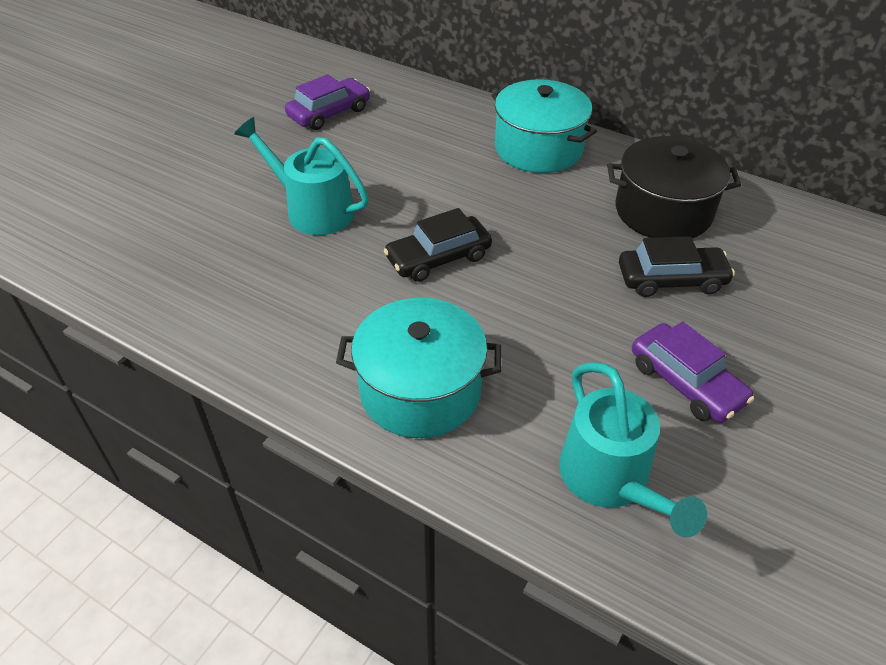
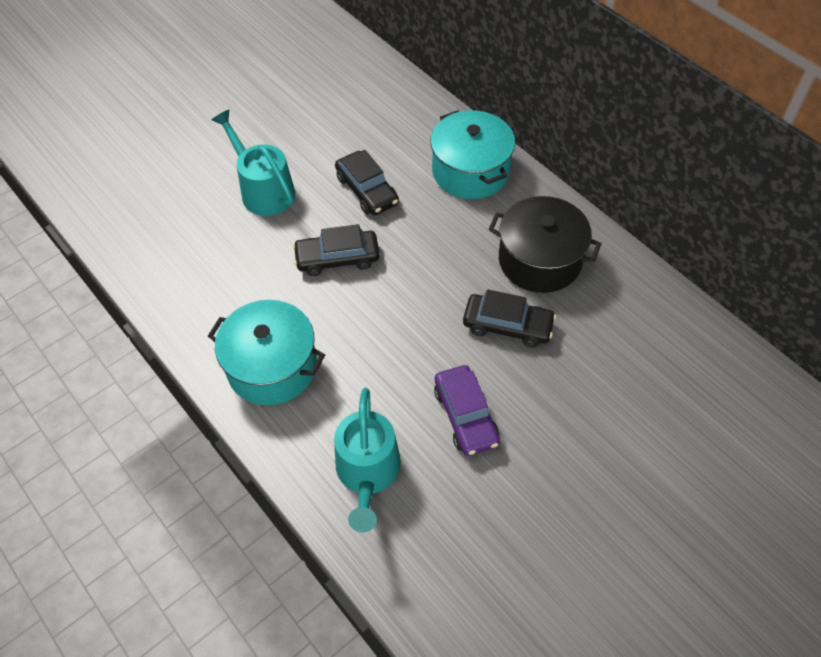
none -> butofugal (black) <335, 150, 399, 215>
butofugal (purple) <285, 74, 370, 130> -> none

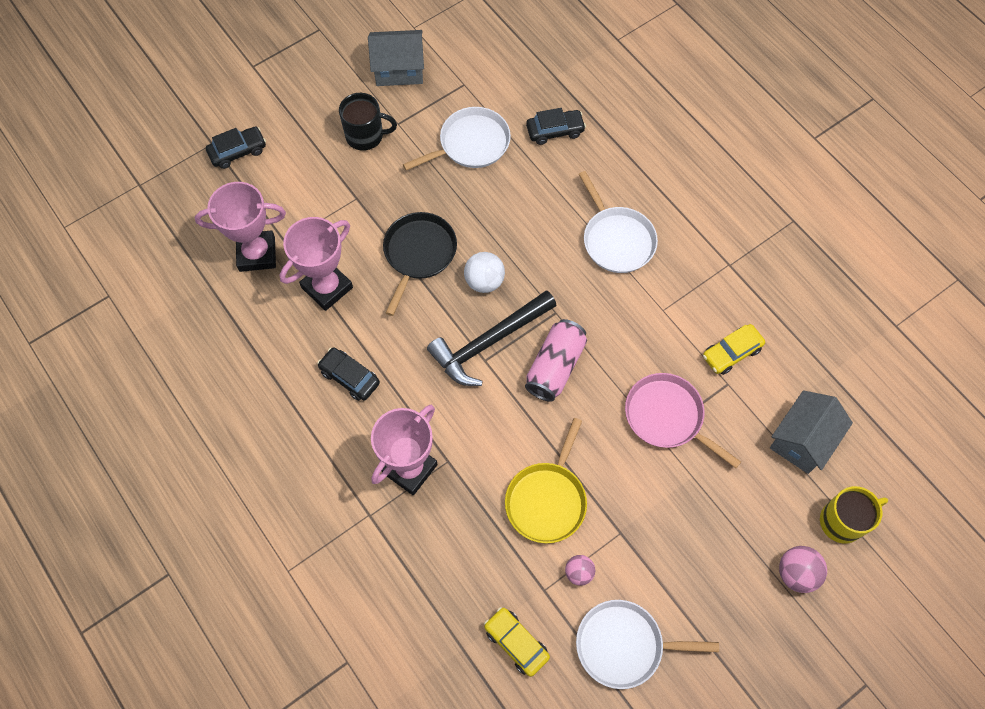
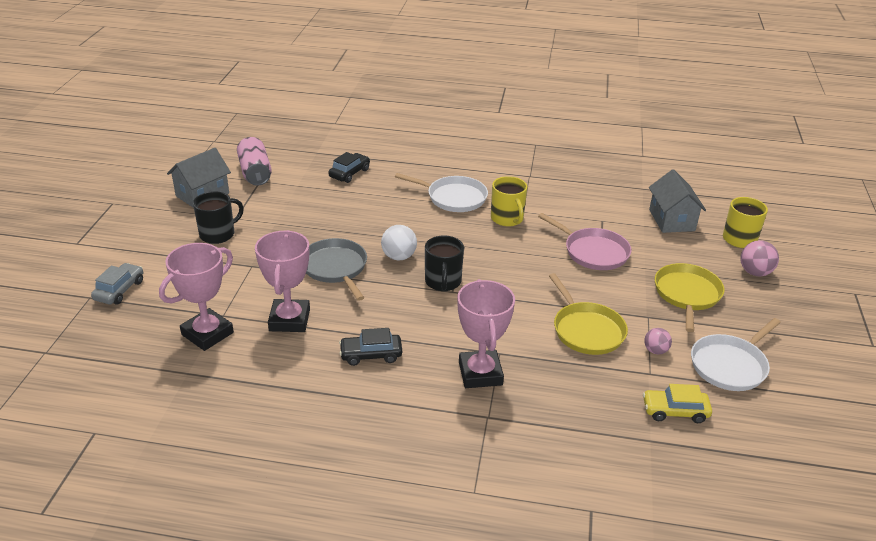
butofugal (black) <206, 126, 266, 169> -> butofugal (grey) <91, 263, 143, 305>
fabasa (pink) <525, 319, 587, 402> -> fabasa (pink) <237, 137, 272, 186>, moved
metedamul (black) <383, 212, 457, 316> -> metedamul (grey) <306, 238, 367, 301>
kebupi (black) <427, 290, 557, 386> -> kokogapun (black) <425, 235, 464, 291>
none -> kokogapun (yellow) <491, 176, 527, 226>
metedamul (pink) <625, 373, 741, 468> -> metedamul (pink) <538, 213, 632, 270>, 135 degrees counterclockwise
none -> metedamul (yellow) <654, 263, 725, 332>
metedamul (white) <403, 107, 511, 170> -> none
butofugal (yellow) <703, 324, 765, 375> -> none

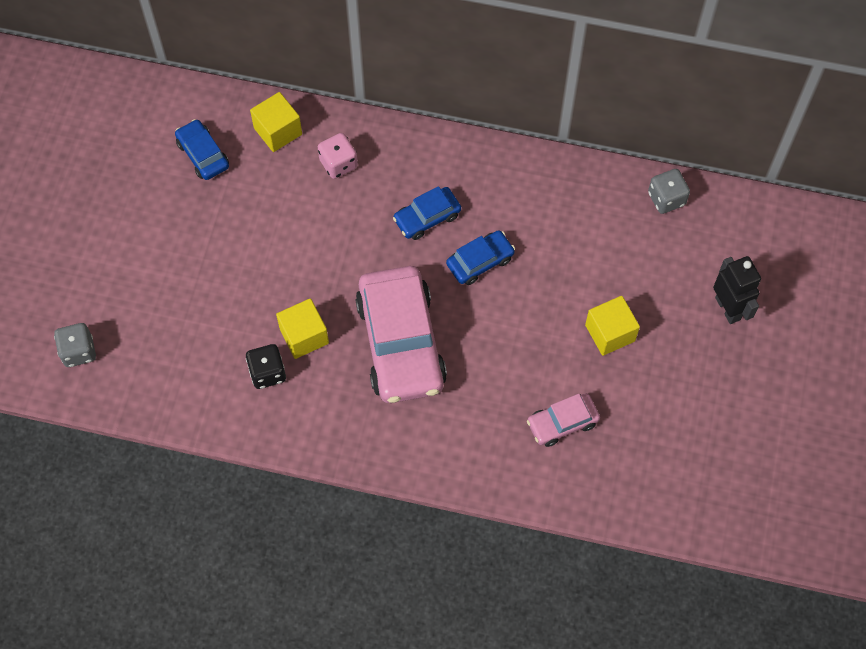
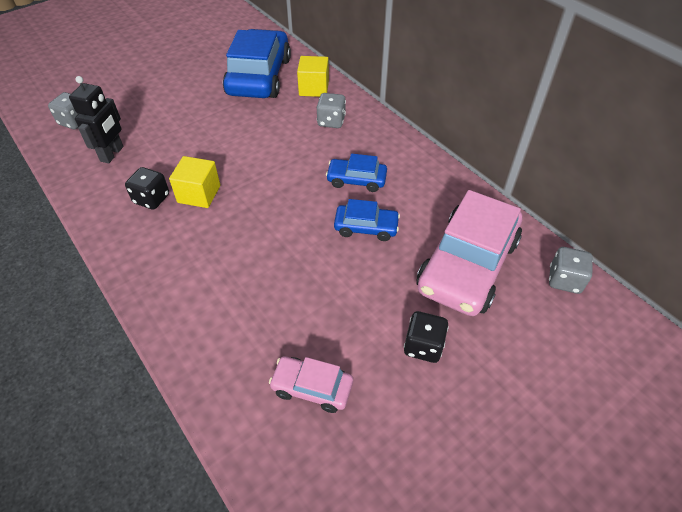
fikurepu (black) <713, 256, 761, 324> -> fikurepu (black) <69, 76, 123, 163>, moved
butofugal (blue) <175, 119, 229, 180> -> butofugal (blue) <223, 29, 291, 98>, x2.05
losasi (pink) <318, 133, 358, 179> -> losasi (grey) <317, 93, 346, 128>
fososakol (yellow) <585, 296, 640, 356> -> losasi (black) <404, 311, 449, 363>
butofugal (pink) <355, 266, 447, 403> -> butofugal (pink) <416, 190, 522, 316>, moved

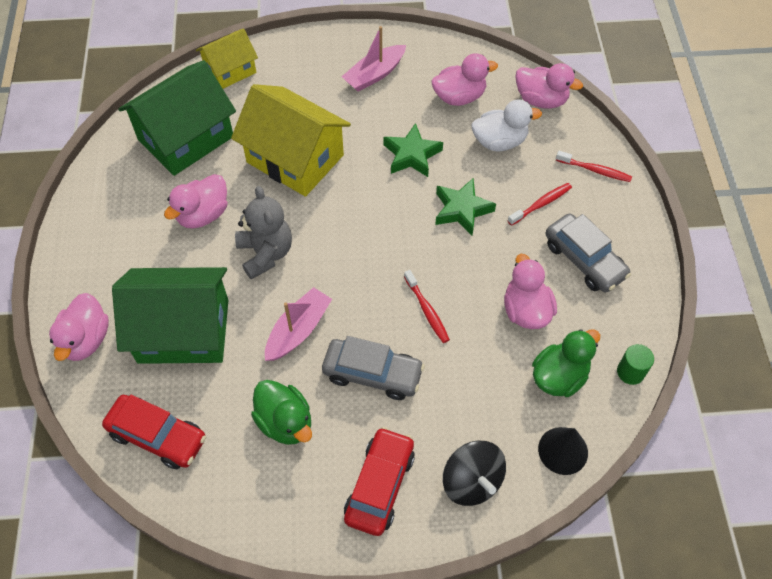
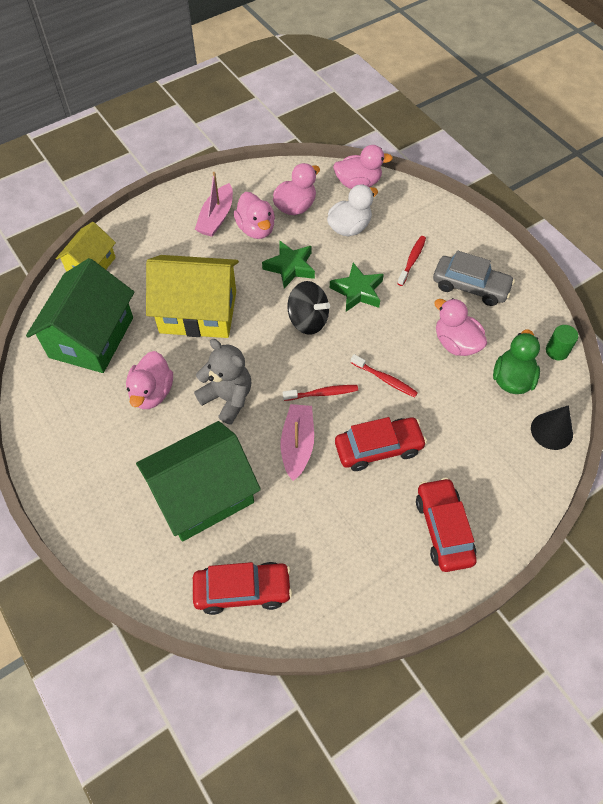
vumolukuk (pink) <49, 293, 109, 361> -> vumolukuk (pink) <234, 192, 275, 239>, moved
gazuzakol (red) <556, 151, 632, 182> -> gazuzakol (red) <283, 385, 358, 401>, moved
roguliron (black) <443, 441, 506, 506> -> roguliron (black) <287, 281, 330, 335>, moved
butofugal (grey) <322, 336, 425, 400> -> butofugal (red) <335, 417, 427, 471>
vumolukuk (green) <251, 380, 312, 445> -> none

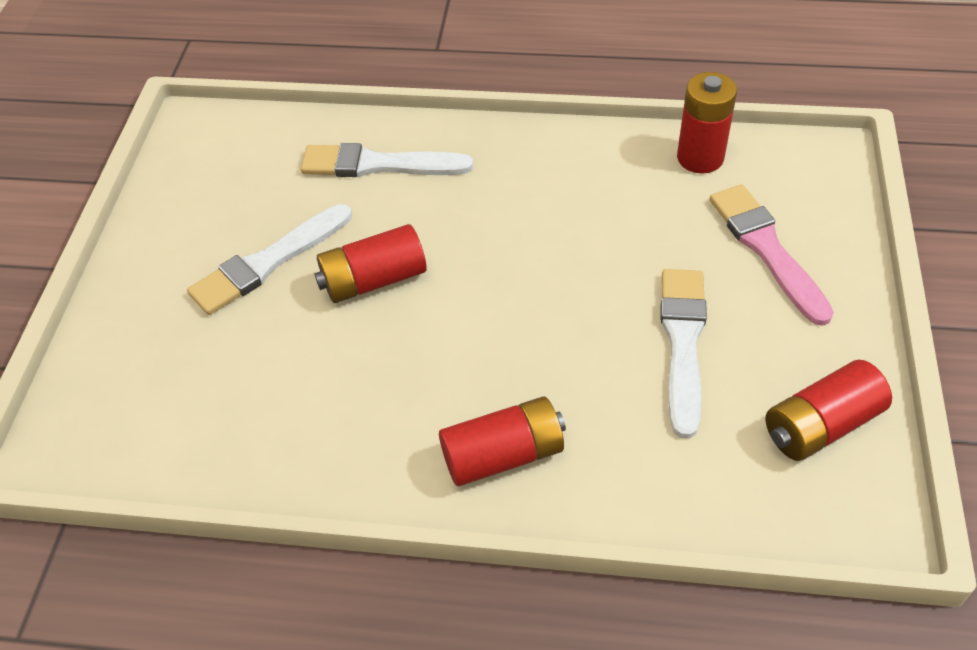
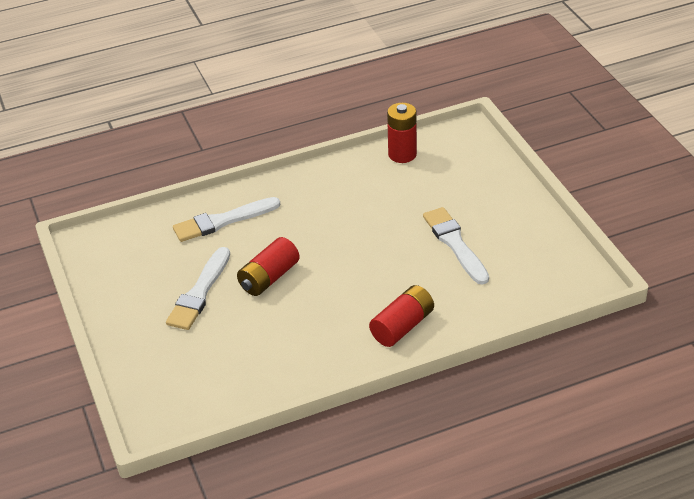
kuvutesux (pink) <710, 184, 834, 326> -> none
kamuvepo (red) <766, 360, 892, 461> -> none

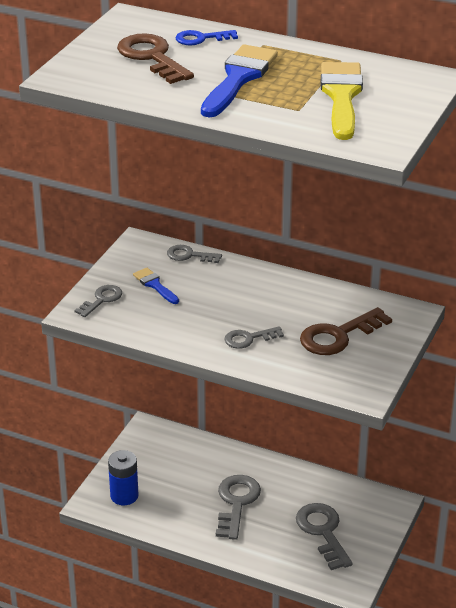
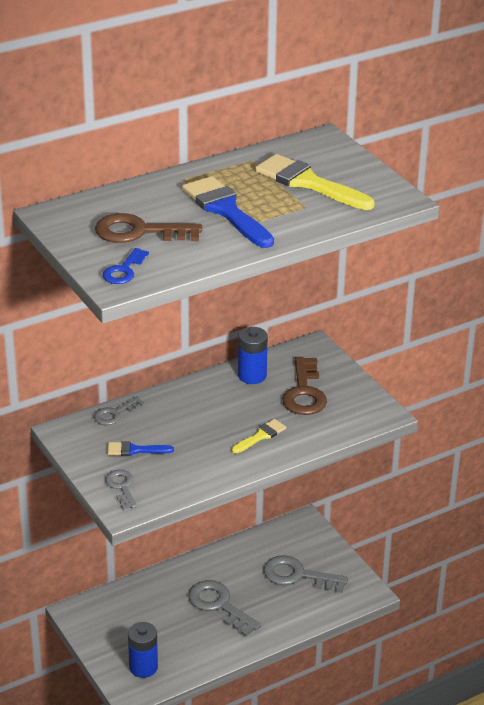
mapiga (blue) <176, 30, 238, 45> -> mapiga (blue) <103, 248, 149, 284>, moved
mapiga (grey) <224, 326, 284, 349> -> kuvutesux (yellow) <232, 419, 286, 453>
none -> kamuvepo (blue) <238, 327, 268, 384>

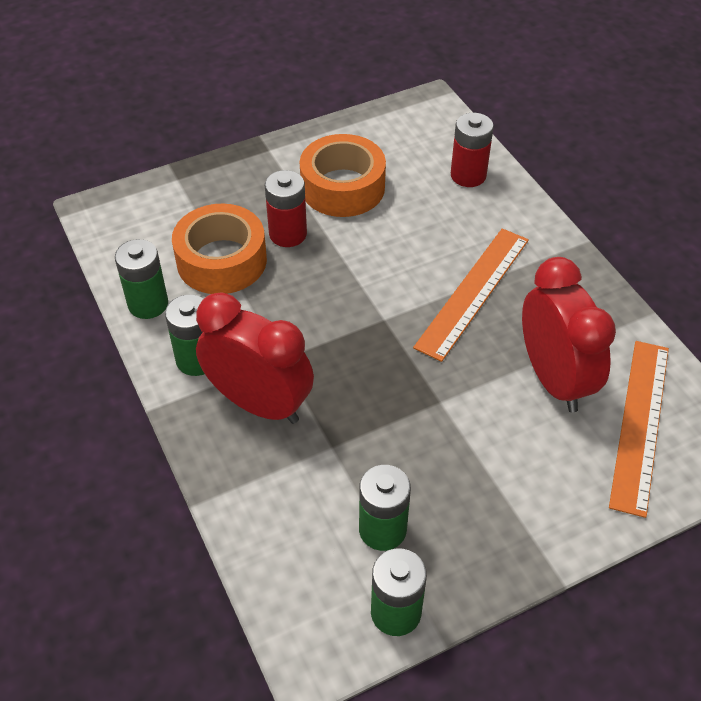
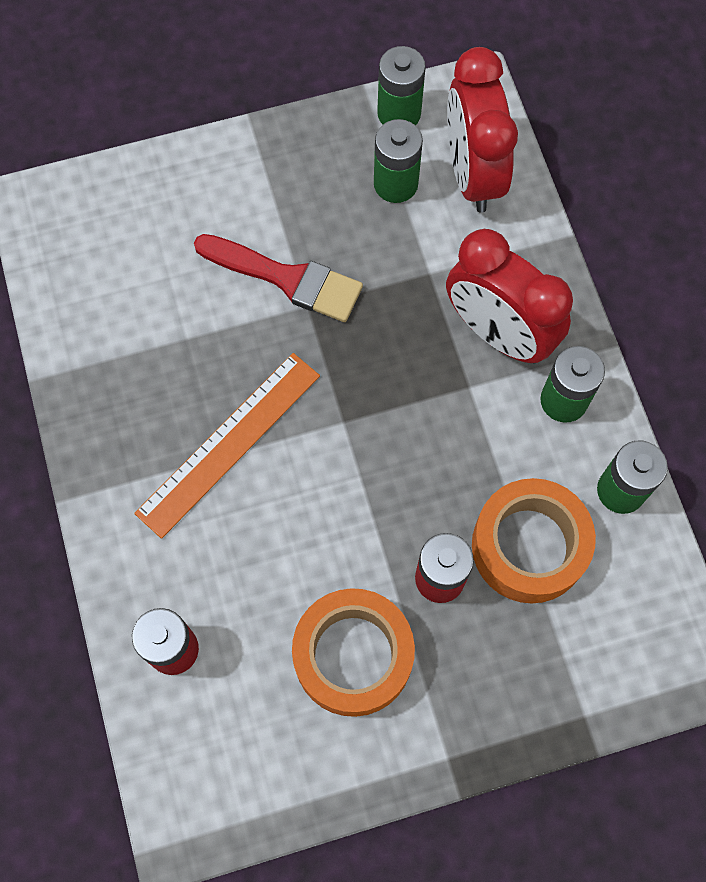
none -> kuvutesux (red) <194, 234, 363, 322>
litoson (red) <522, 257, 616, 412> -> litoson (red) <447, 47, 518, 213>, moved
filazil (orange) <609, 341, 669, 518> -> none

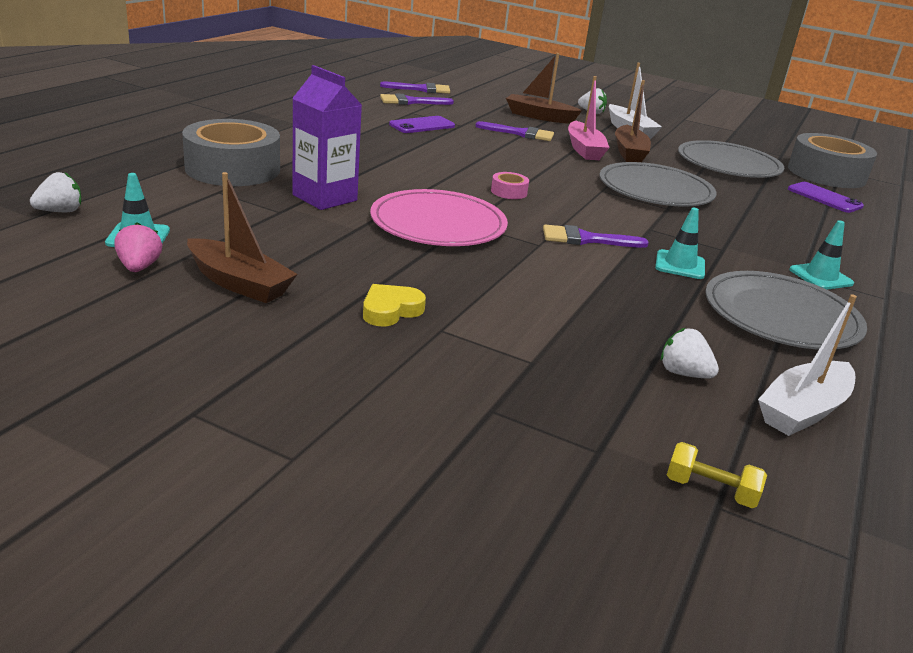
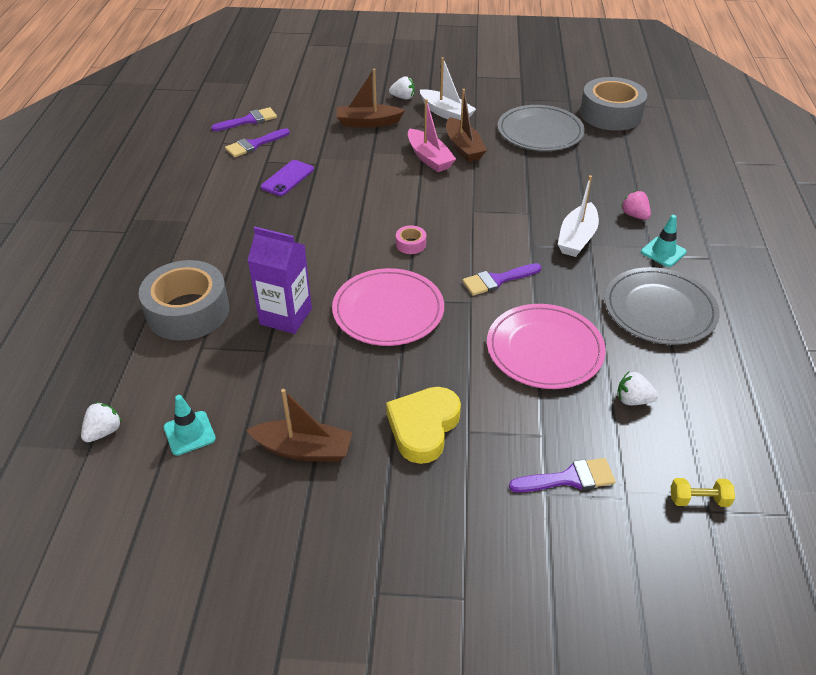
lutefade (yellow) <363, 284, 426, 326> -> lutefade (yellow) <386, 387, 461, 464>, x1.66
none -> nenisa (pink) <487, 304, 606, 389>
kuvutesux (purple) <475, 121, 554, 141> -> kuvutesux (purple) <509, 458, 616, 492>, moved
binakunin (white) <758, 294, 857, 436> -> binakunin (white) <558, 175, 599, 257>, moved
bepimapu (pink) <114, 222, 162, 272> -> bepimapu (pink) <621, 191, 651, 220>, moved
nenisa (grey) <599, 162, 717, 207> -> none
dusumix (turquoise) <655, 207, 705, 279> -> none
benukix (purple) <788, 182, 864, 213> -> none

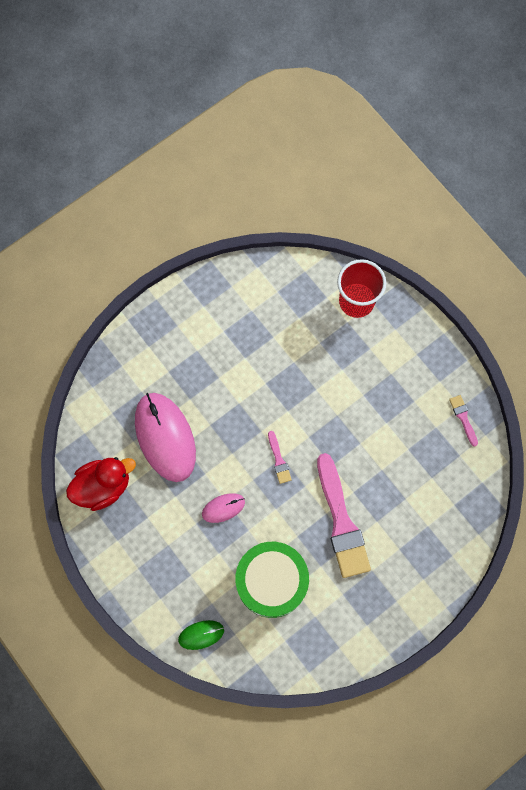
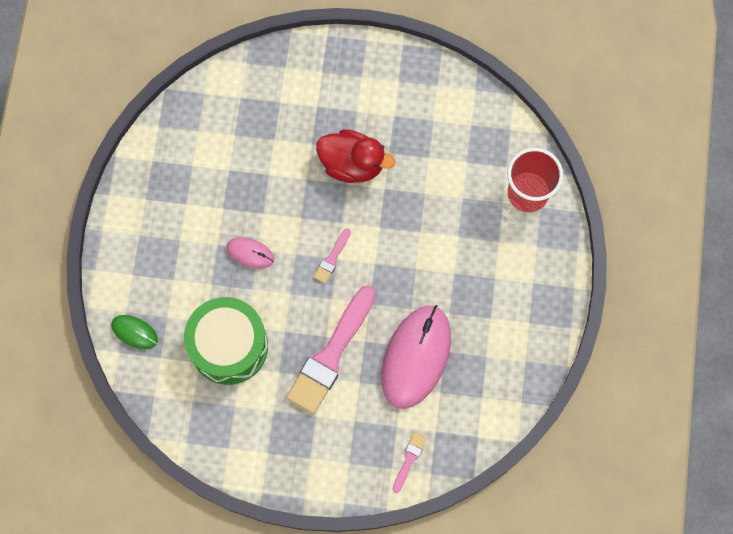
vumolukuk (red) <66, 457, 136, 511> -> vumolukuk (red) <316, 129, 396, 183>, moved
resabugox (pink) <135, 393, 196, 482> -> resabugox (pink) <381, 305, 451, 409>, moved
kuvutesux (pink) <449, 395, 478, 447> -> kuvutesux (pink) <393, 432, 427, 493>, moved

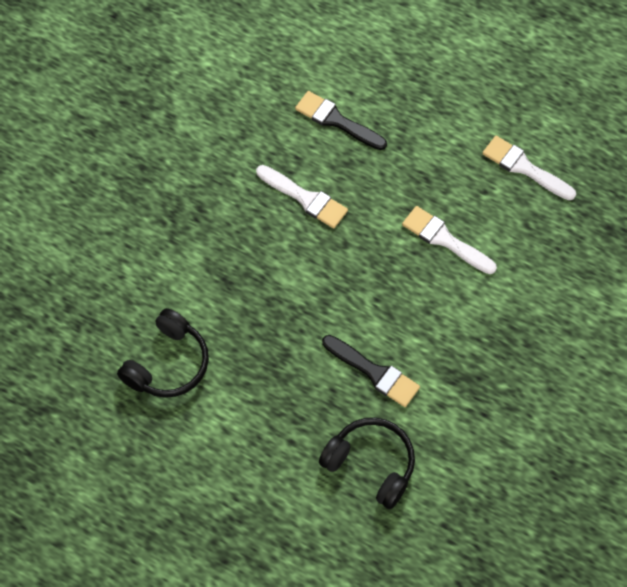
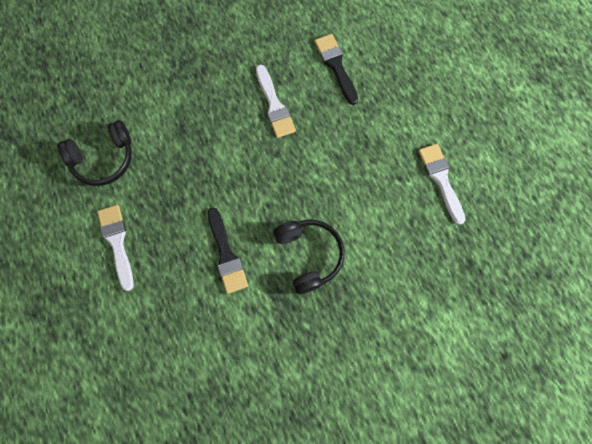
kuvutesux (white) <402, 206, 497, 274> -> kuvutesux (white) <97, 205, 134, 291>, moved
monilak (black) <319, 417, 415, 509> -> monilak (black) <273, 220, 345, 295>, moved

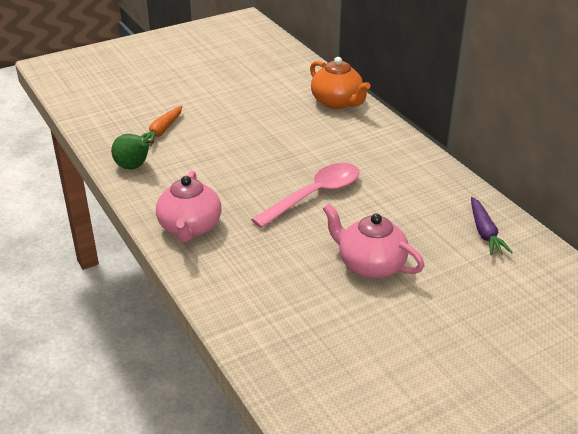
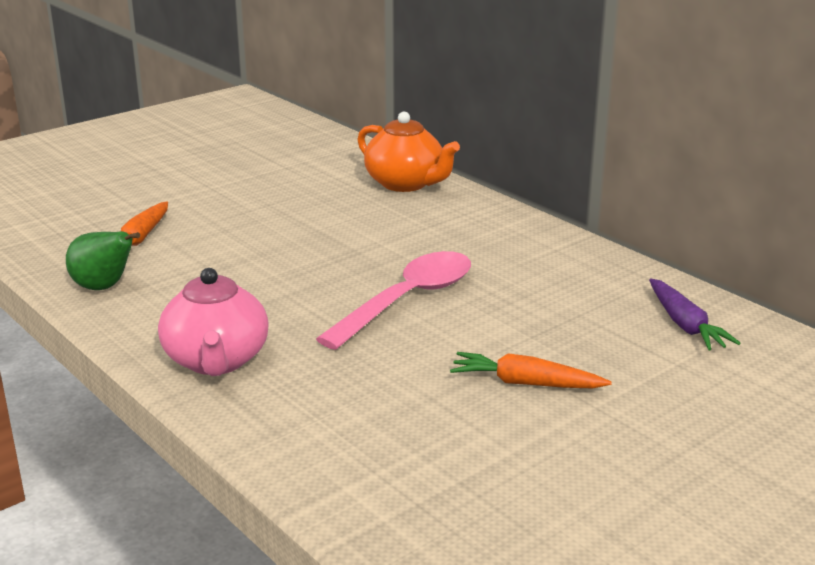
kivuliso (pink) <323, 204, 424, 278> -> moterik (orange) <450, 352, 612, 388>

